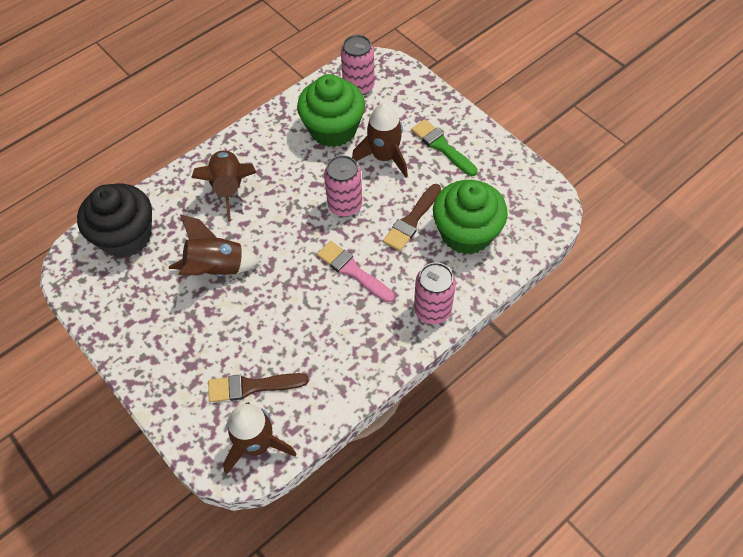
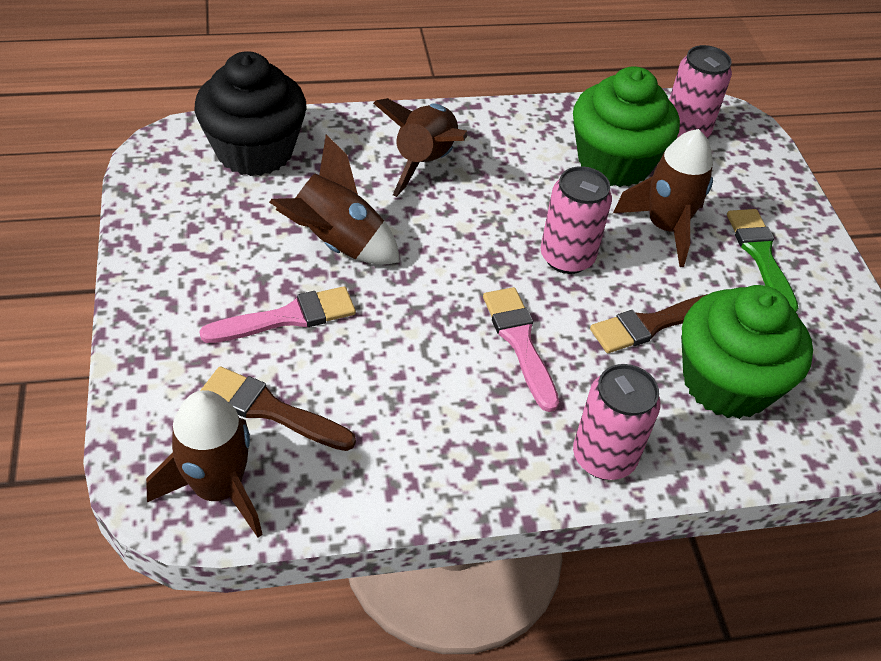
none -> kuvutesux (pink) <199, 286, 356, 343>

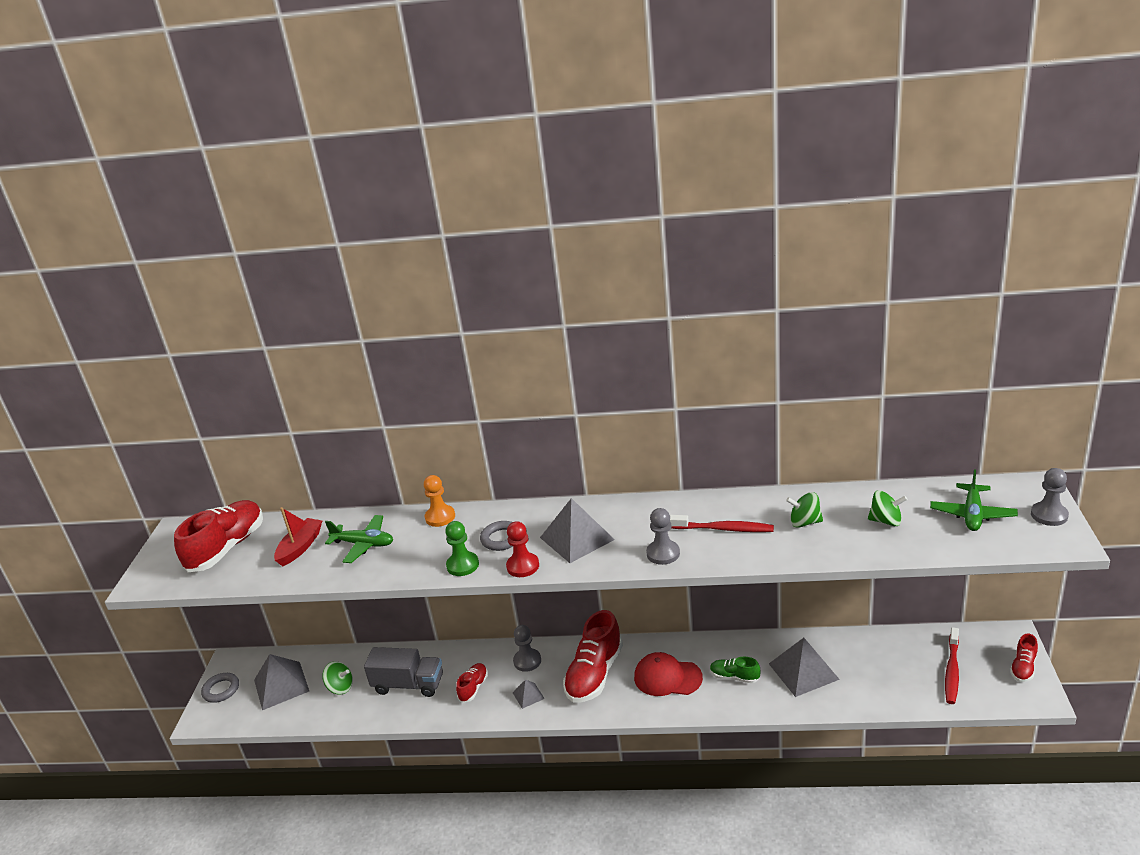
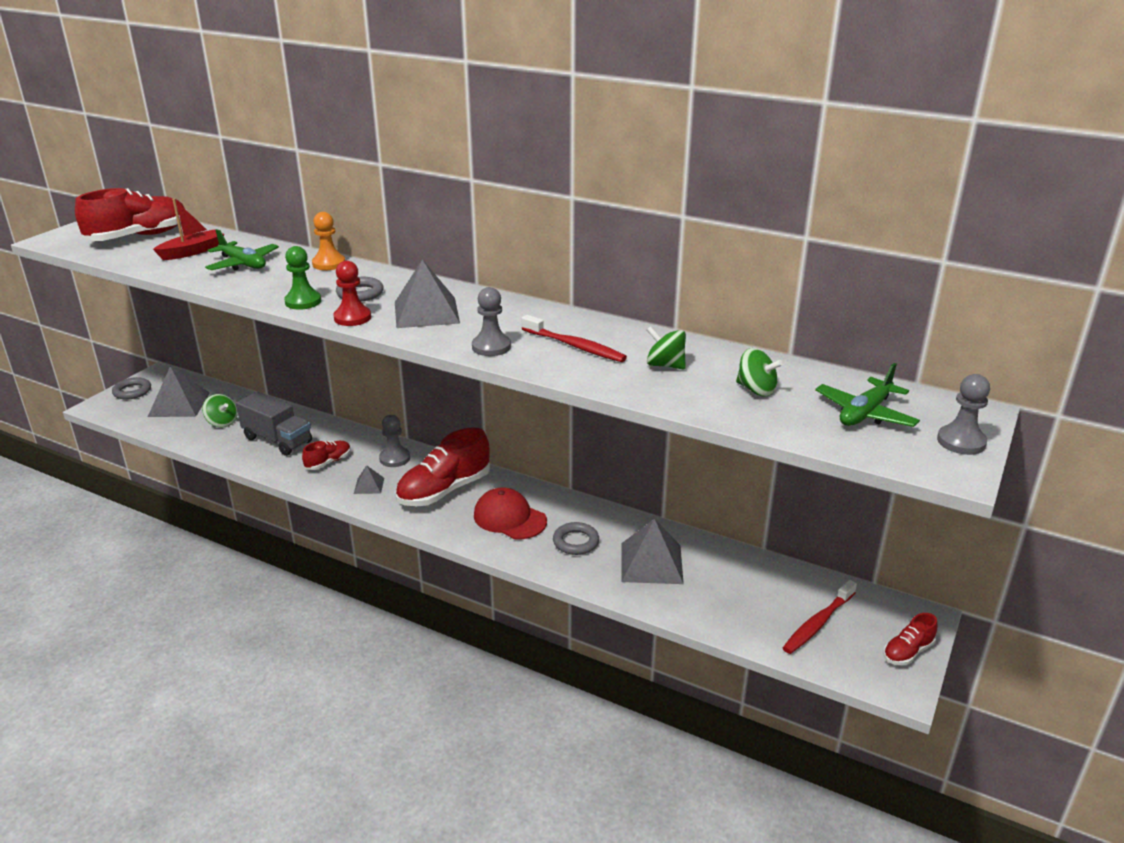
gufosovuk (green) <710, 657, 761, 683> -> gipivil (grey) <553, 522, 599, 555>

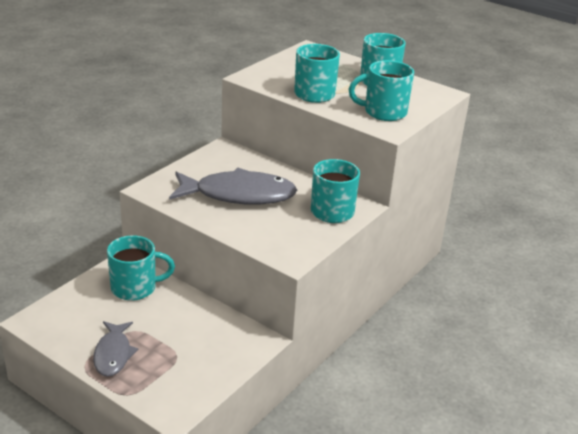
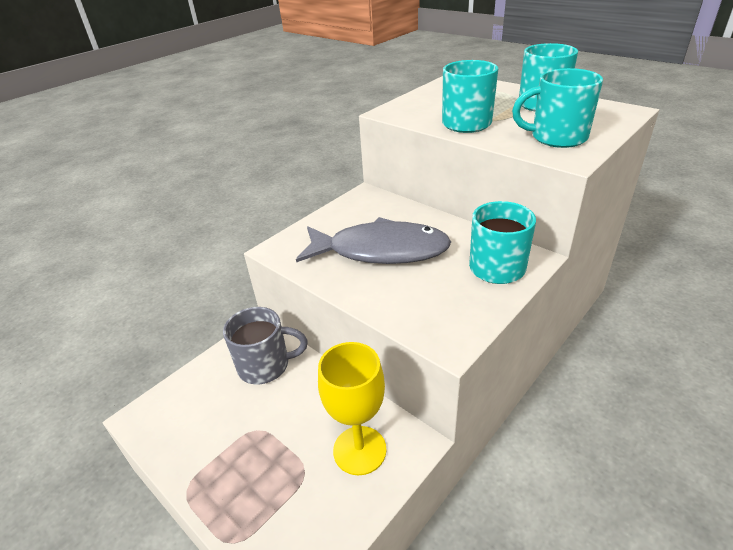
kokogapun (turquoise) <107, 235, 175, 301> -> kokogapun (grey) <223, 307, 308, 384>
none -> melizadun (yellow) <318, 342, 387, 475>
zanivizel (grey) <93, 321, 138, 377> -> none

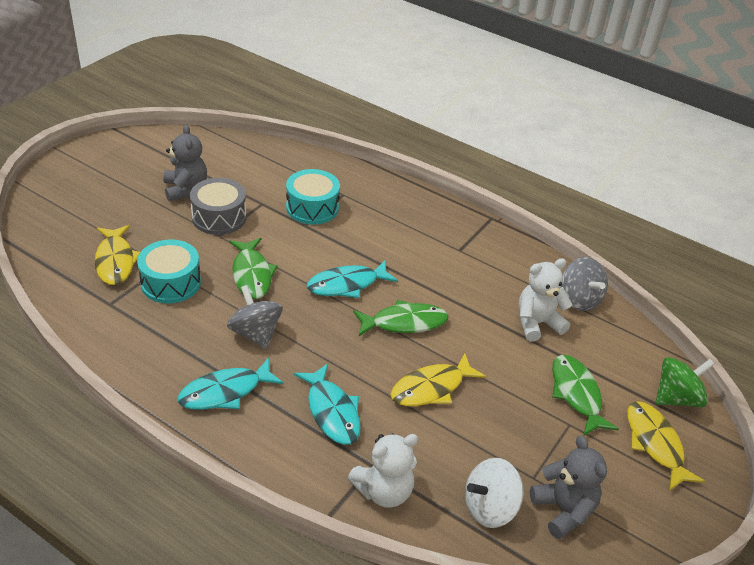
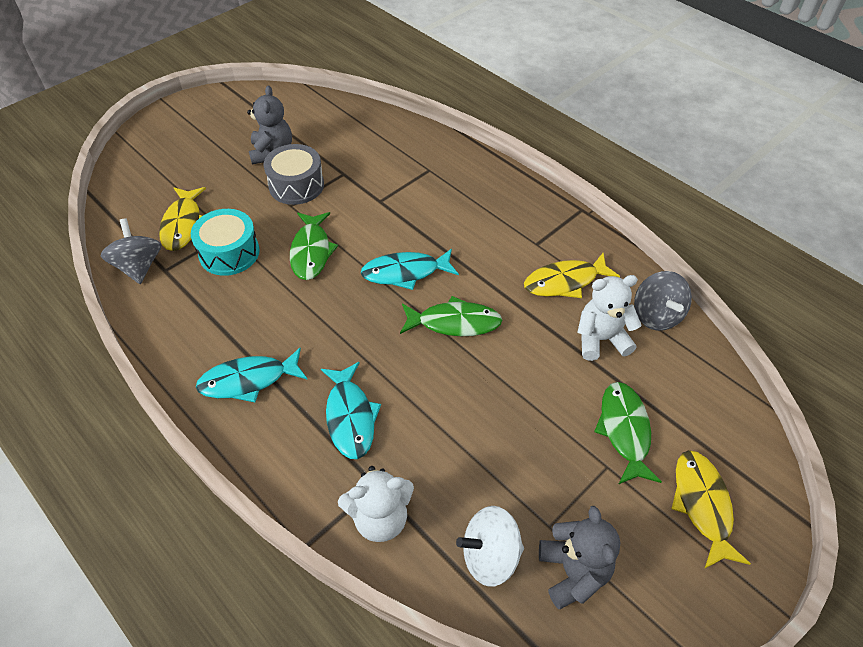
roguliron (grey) <227, 285, 283, 349> -> roguliron (grey) <101, 218, 161, 284>, moved
zanivizel (yellow) <390, 353, 486, 406> -> zanivizel (yellow) <524, 253, 620, 298>, moved
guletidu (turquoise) <286, 169, 340, 225> -> none
roguliron (green) <656, 357, 715, 407> -> none

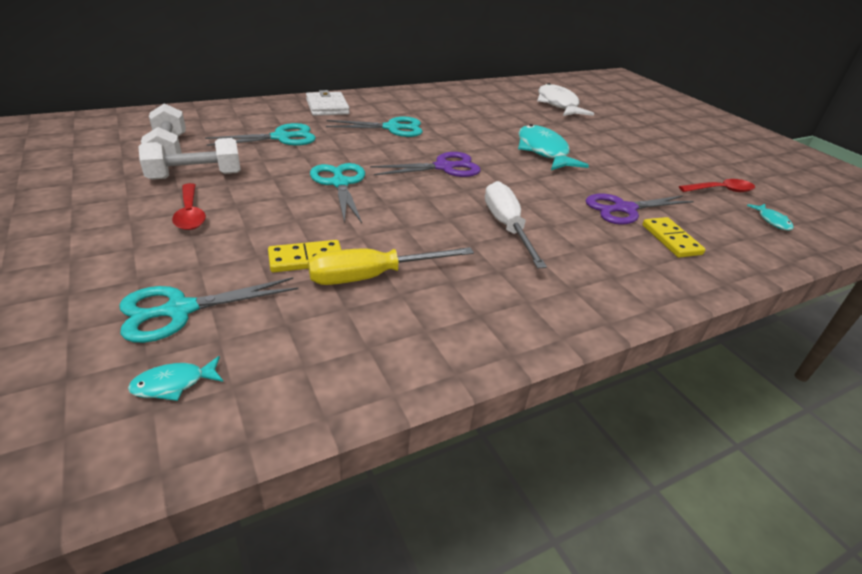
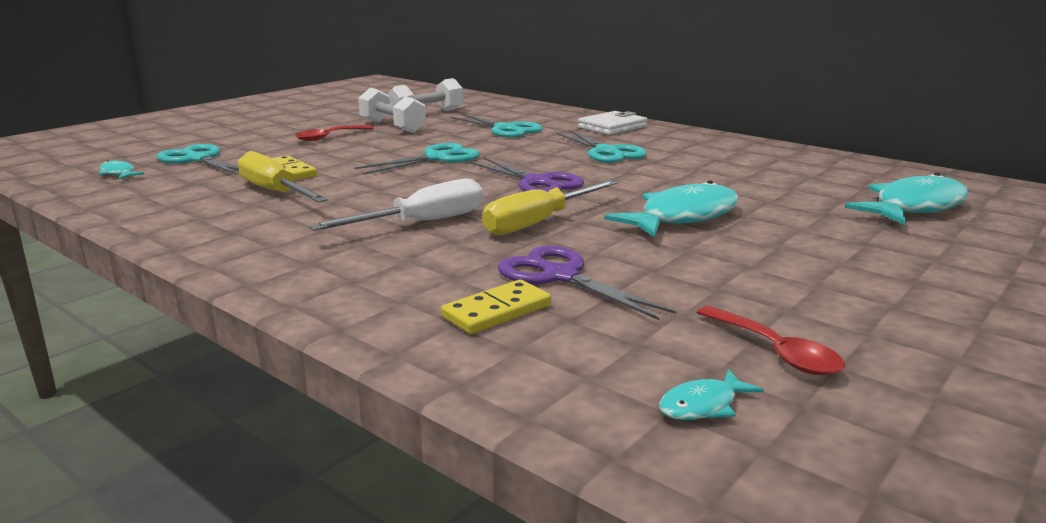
none -> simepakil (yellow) <482, 180, 618, 235>
zanivizel (white) <537, 83, 594, 116> -> zanivizel (turquoise) <845, 173, 969, 225>

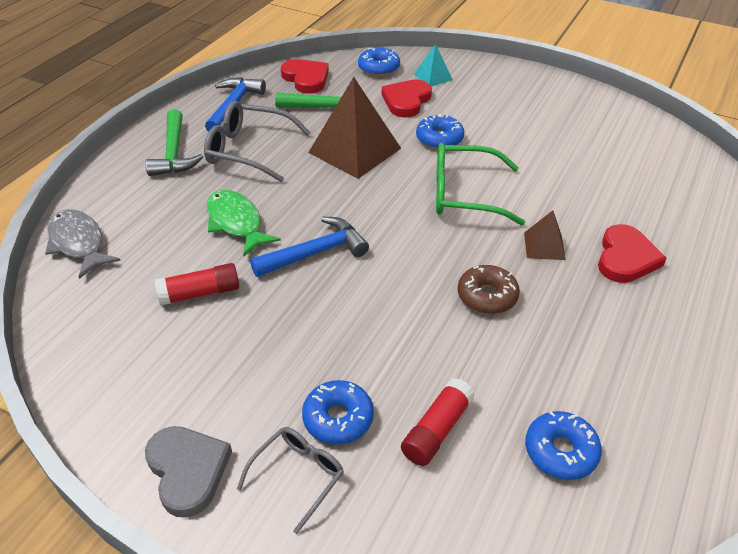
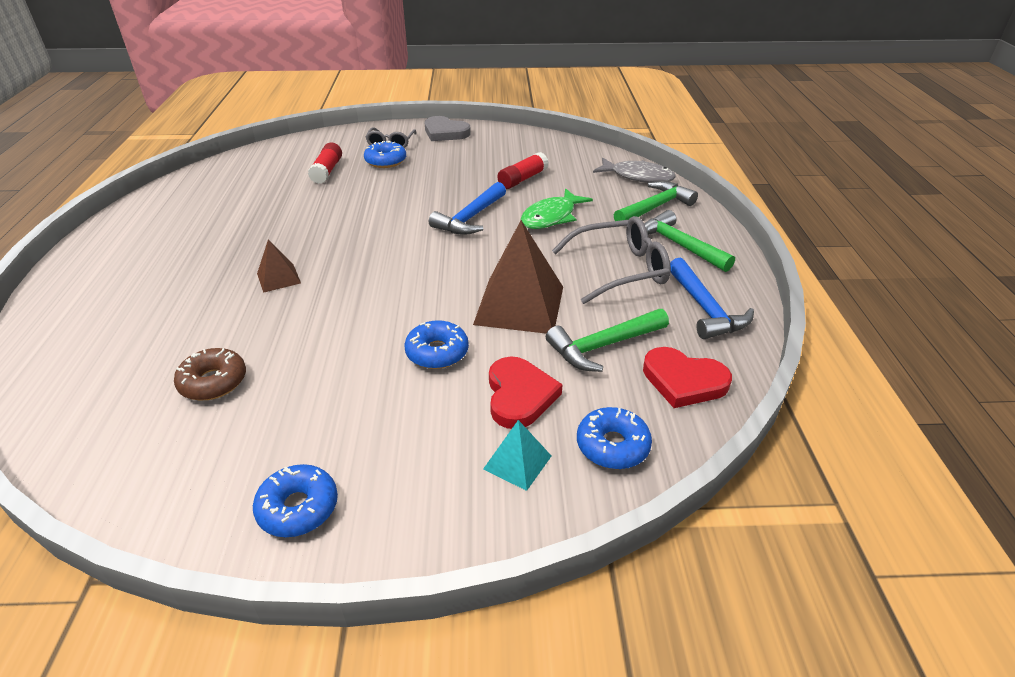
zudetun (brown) <458, 265, 520, 314> -> zudetun (brown) <174, 348, 246, 400>, moved
zudetun (blue) <525, 411, 602, 480> -> zudetun (blue) <253, 464, 338, 537>, moved
zanivizel (green) <206, 190, 281, 256> -> zanivizel (green) <520, 188, 593, 229>, 105 degrees clockwise
none -> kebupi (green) <614, 181, 698, 221>
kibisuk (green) <436, 143, 525, 225> -> none
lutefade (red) <598, 224, 667, 283> -> none

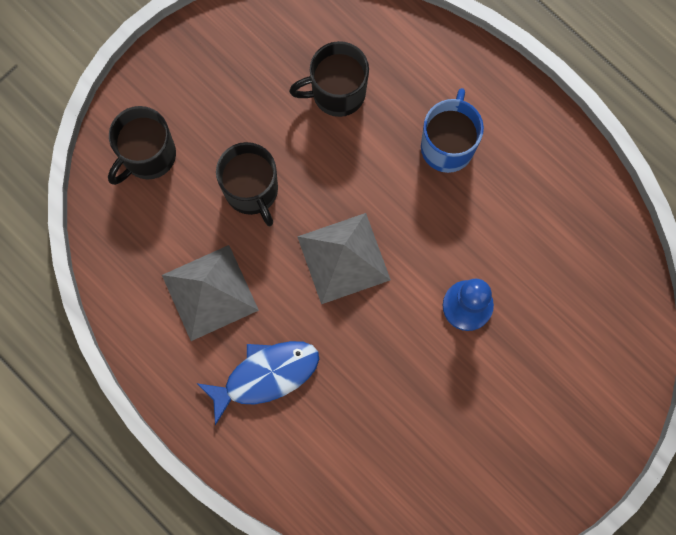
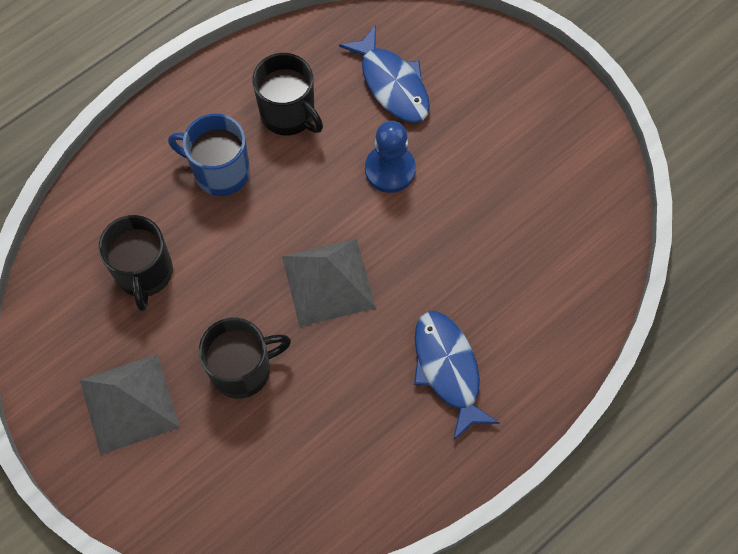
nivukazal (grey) <162, 245, 259, 341> -> nivukazal (grey) <80, 354, 180, 455>, moved
kokogapun (black) <108, 106, 176, 185> -> kokogapun (black) <252, 53, 323, 135>, moved
none -> zanivizel (blue) <339, 25, 430, 123>

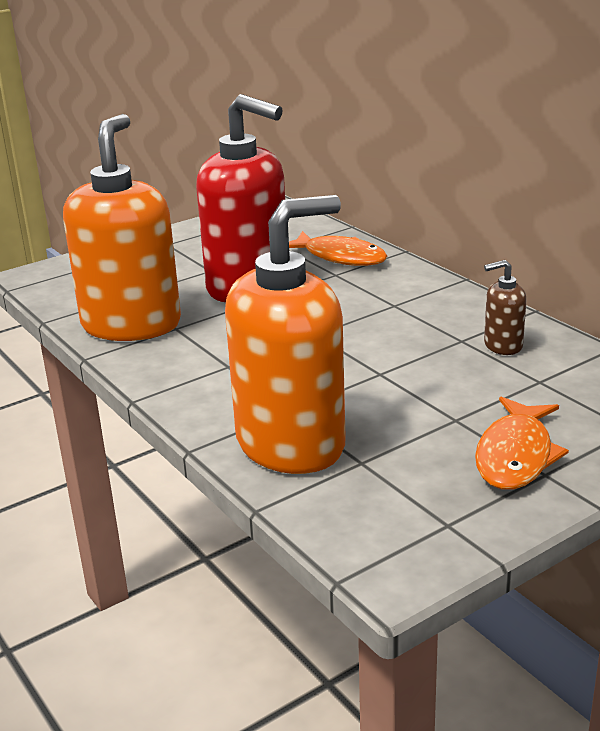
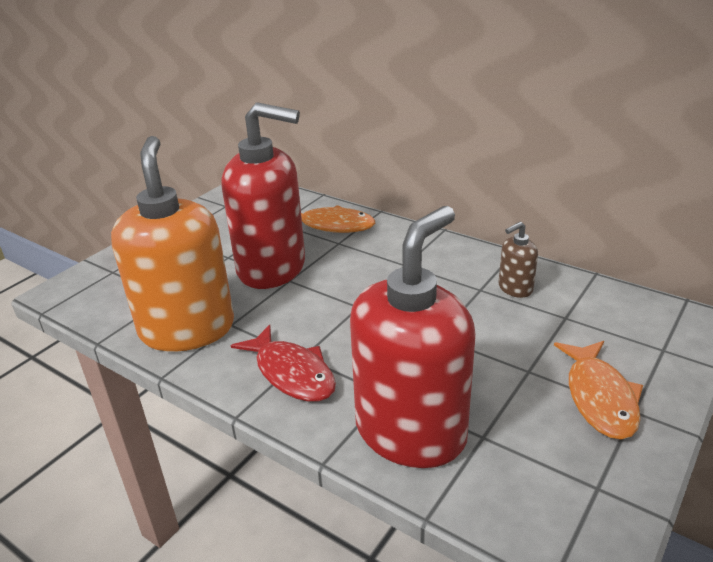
none -> zanivizel (red) <231, 324, 336, 402>
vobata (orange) <225, 195, 346, 474> -> vobata (red) <350, 206, 476, 468>

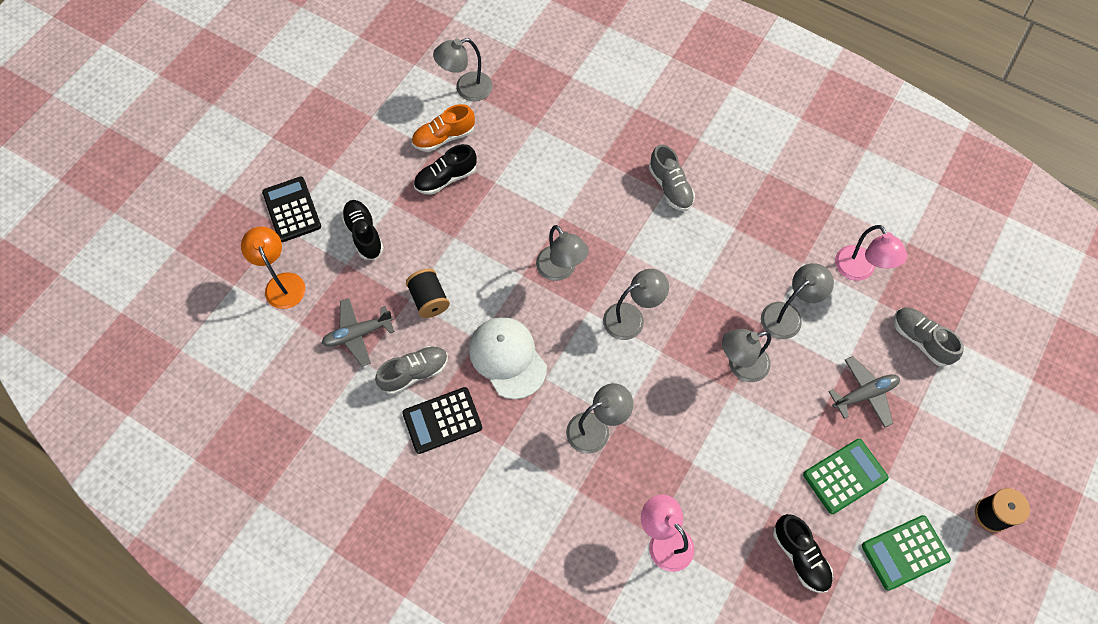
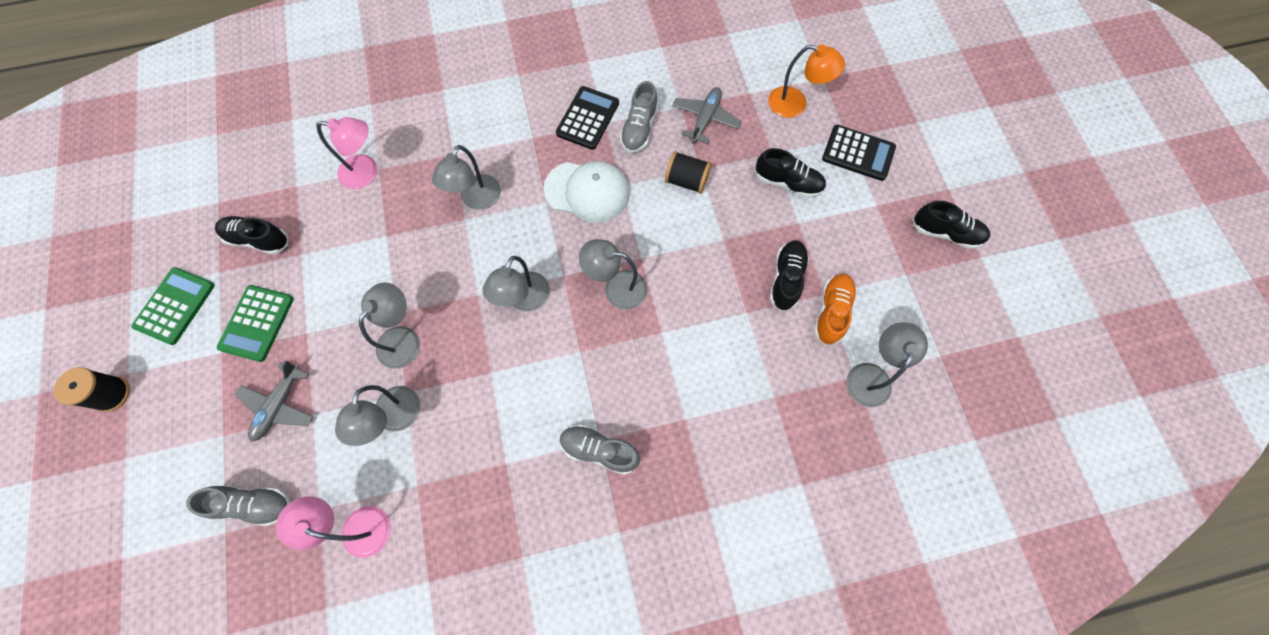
none -> gufosovuk (black) <913, 201, 990, 249>

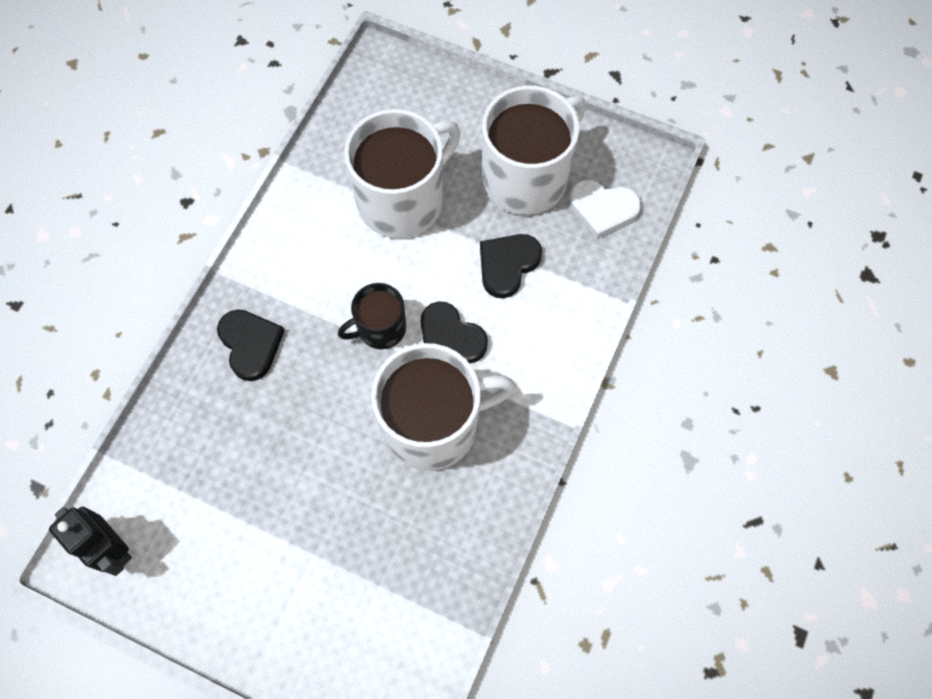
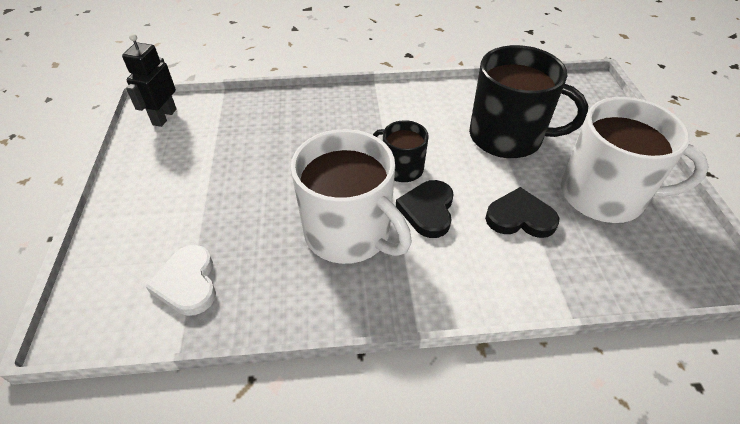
lutefade (white) <569, 180, 641, 239> -> lutefade (white) <145, 245, 216, 316>, moved
kokogapun (white) <344, 109, 461, 238> -> kokogapun (black) <469, 45, 588, 158>
lutefade (black) <217, 310, 284, 381> -> none

